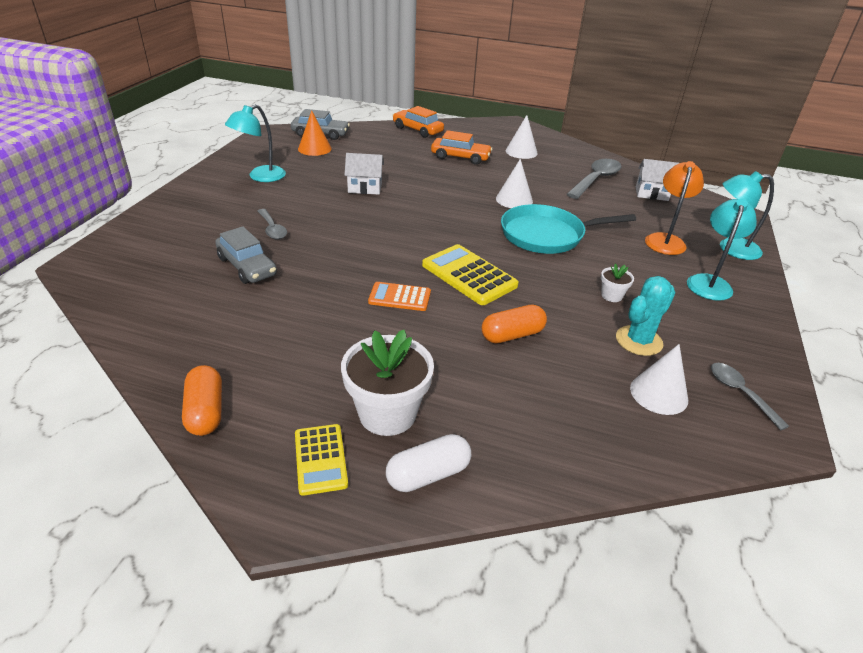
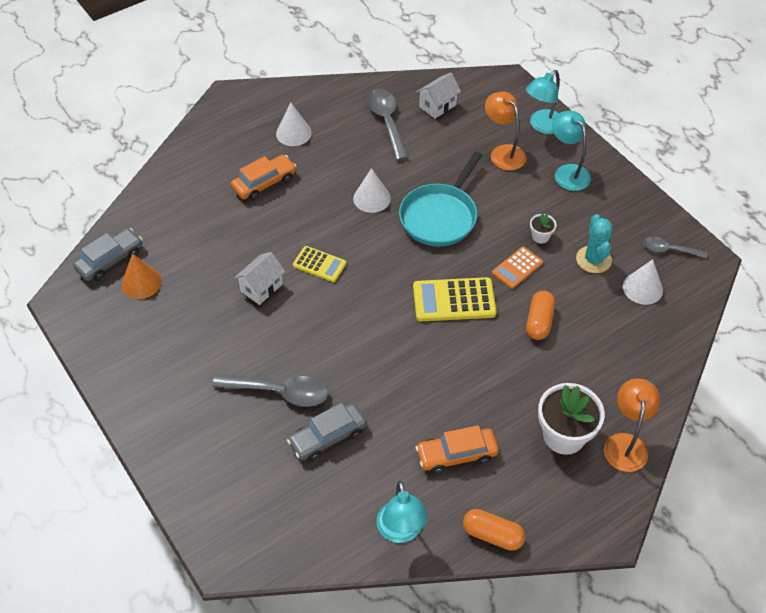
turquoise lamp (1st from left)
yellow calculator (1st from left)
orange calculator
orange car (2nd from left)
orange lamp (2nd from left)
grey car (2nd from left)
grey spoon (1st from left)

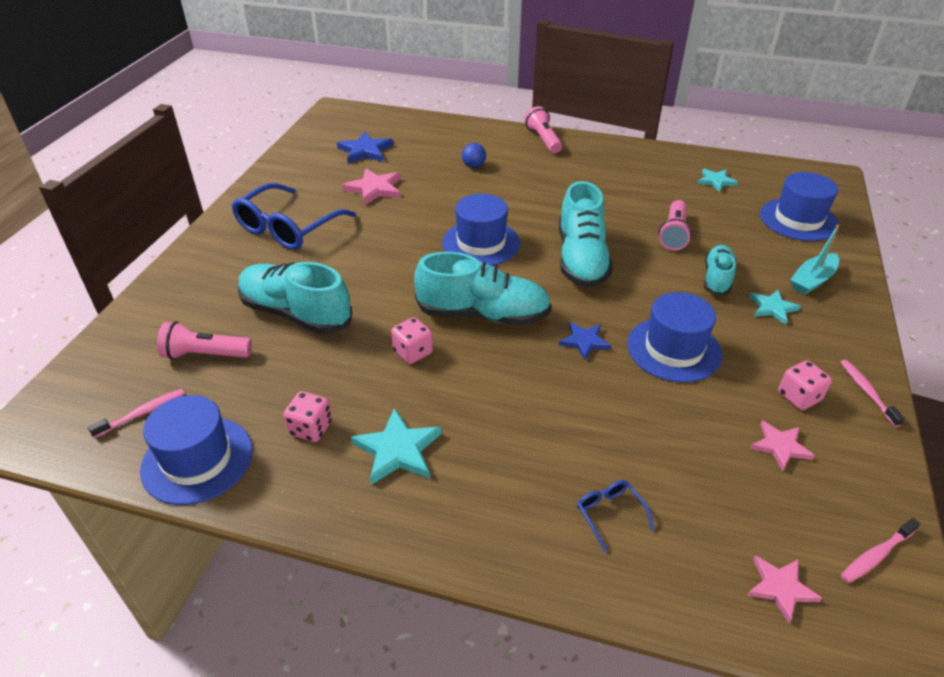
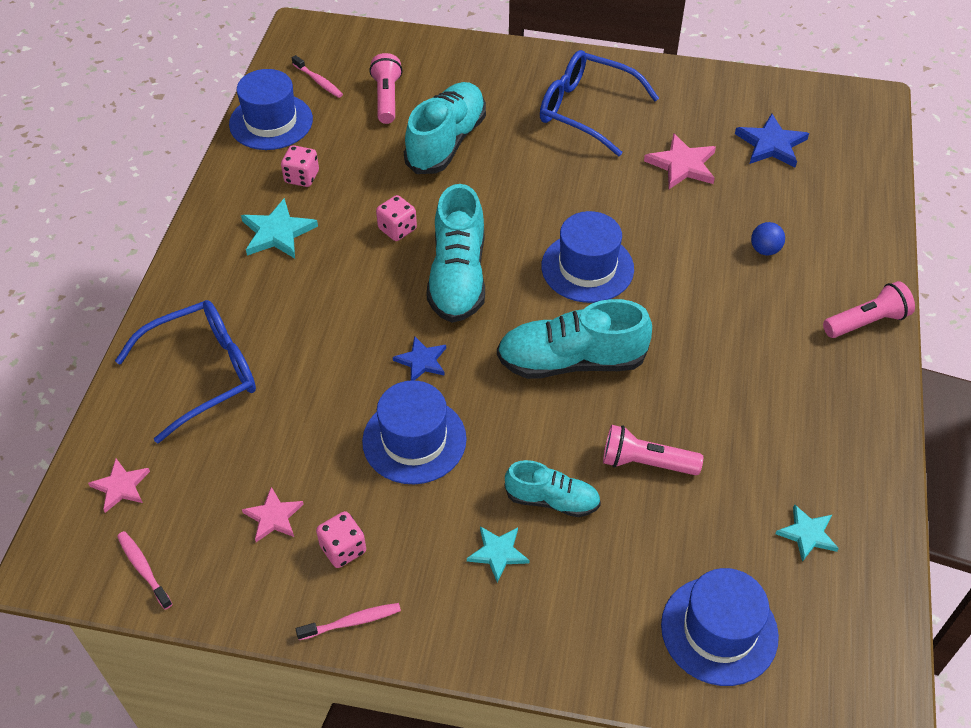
turquoise boat
blue glasses (1st from left)

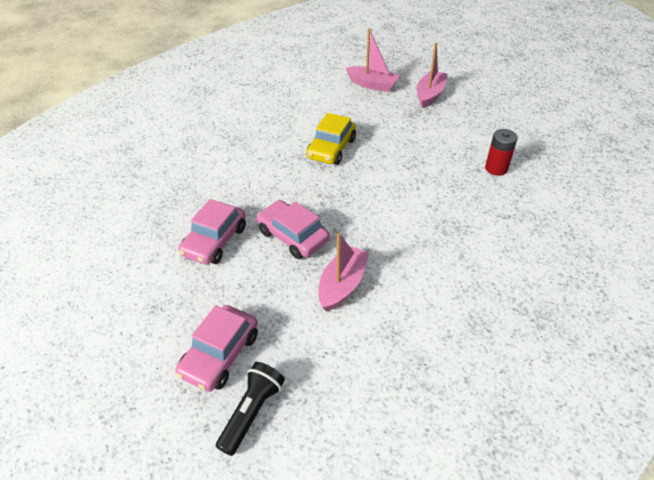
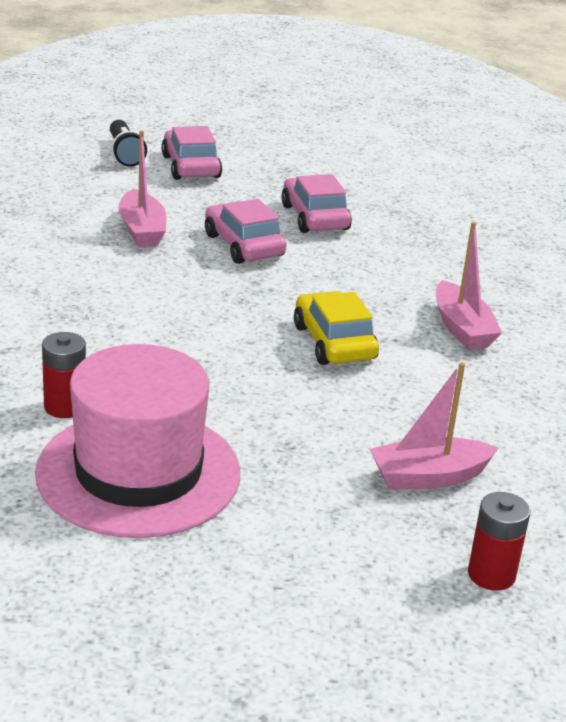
pink hat
red battery (2nd from left)
pink boat (3rd from left)
pink car (2nd from left)

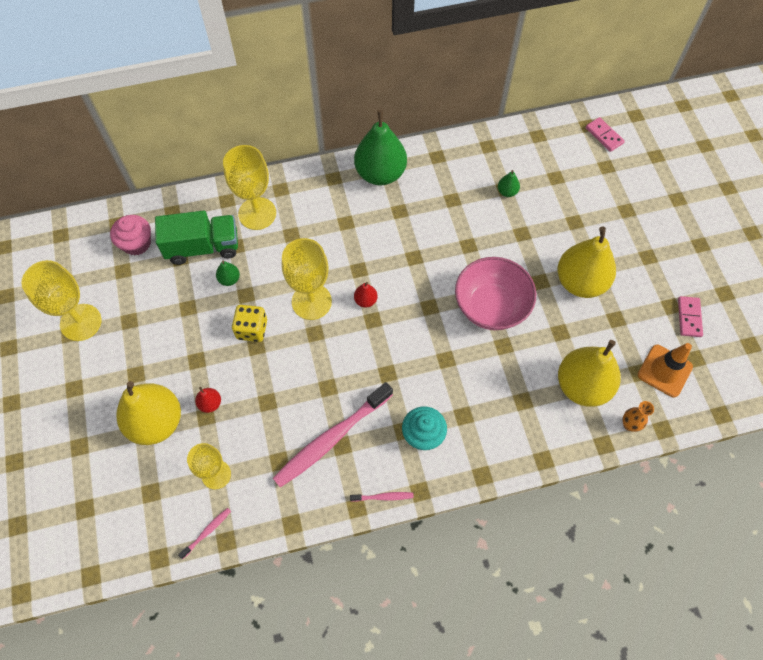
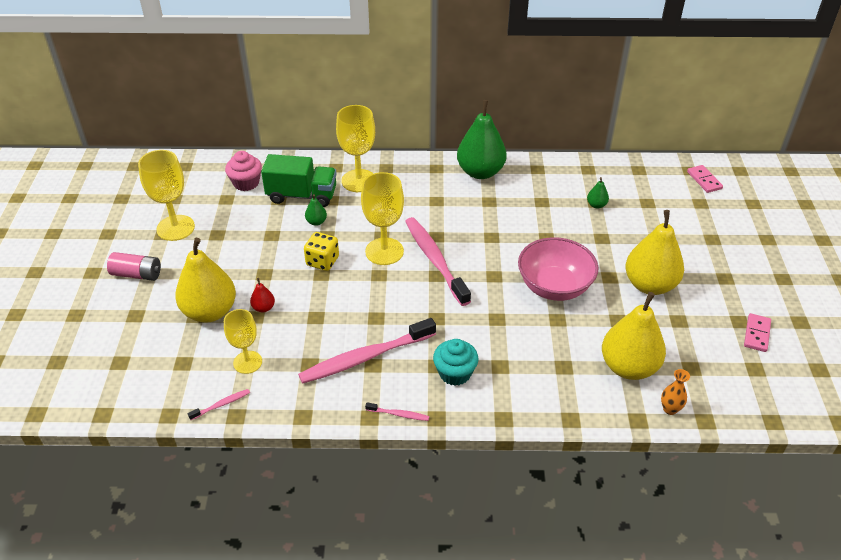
orange traffic cone
pink battery
pink toothbrush (4th from left)

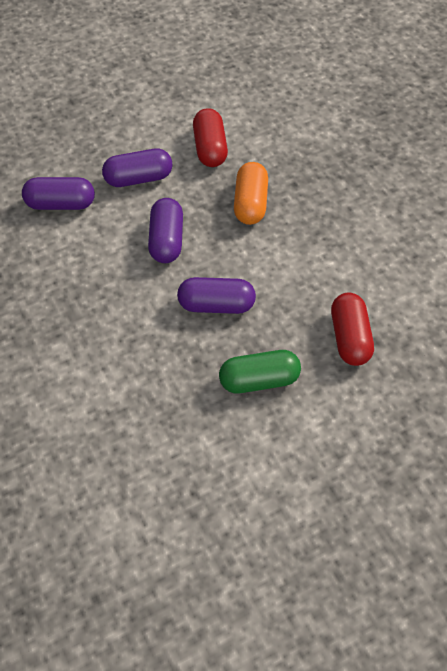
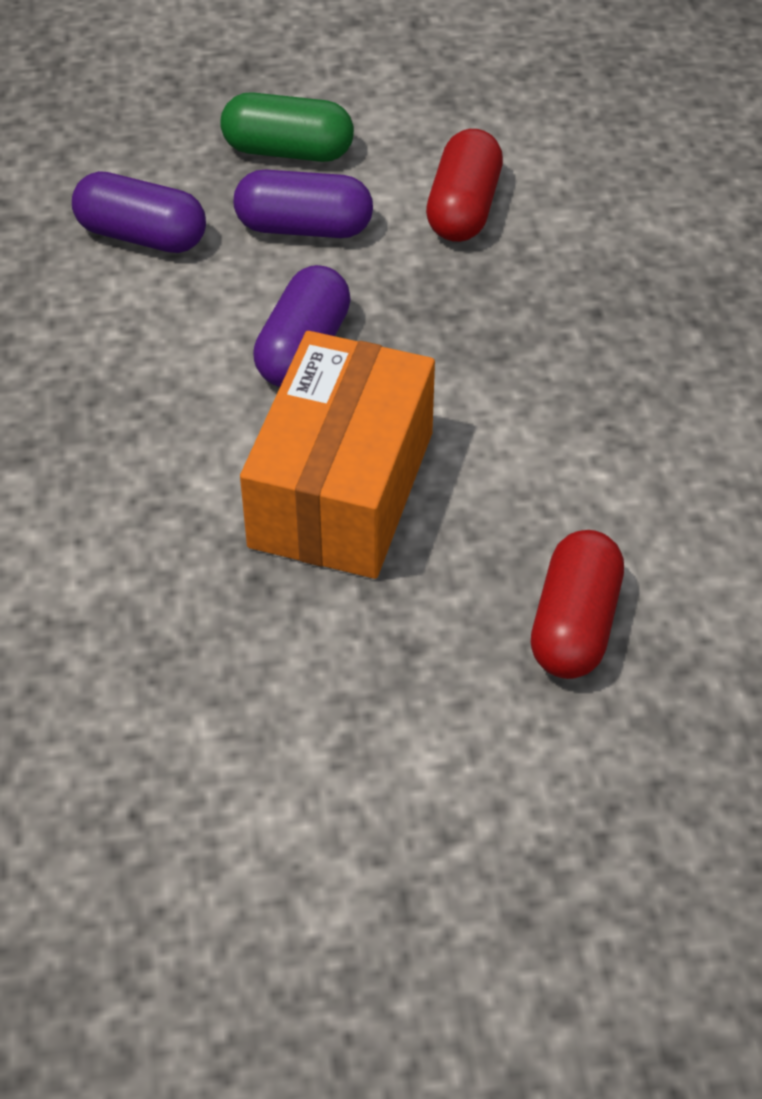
orange capsule
green capsule
orange box

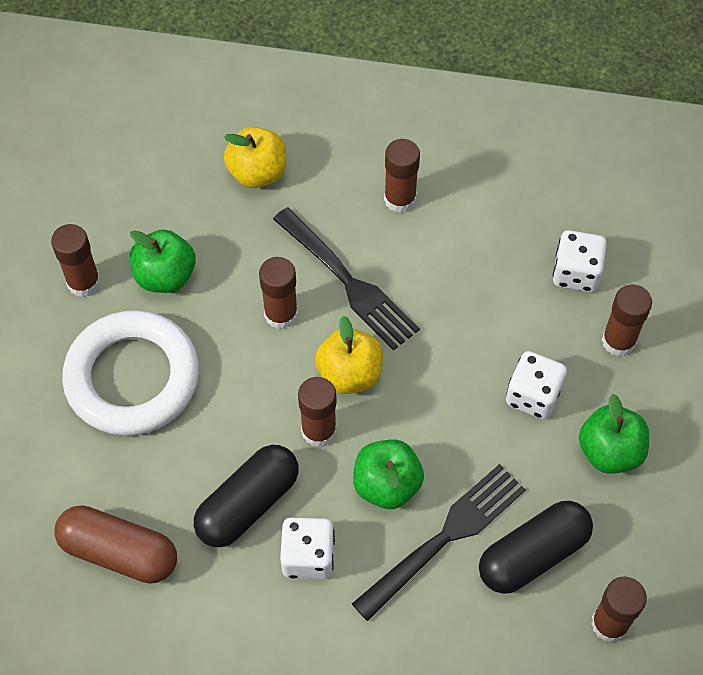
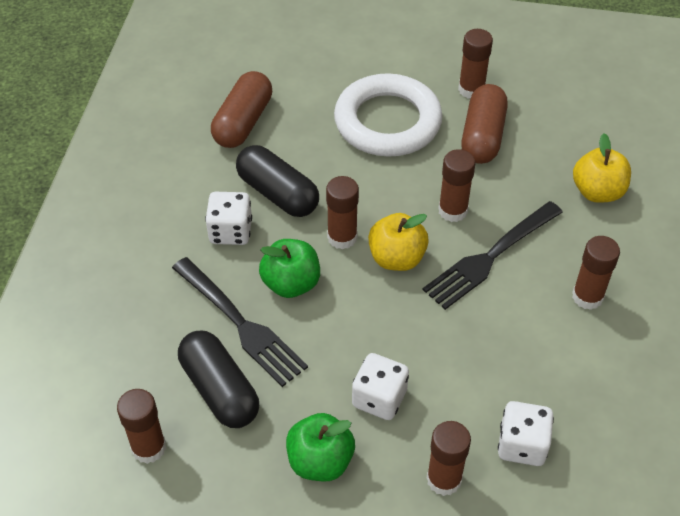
brown capsule (2nd from left)

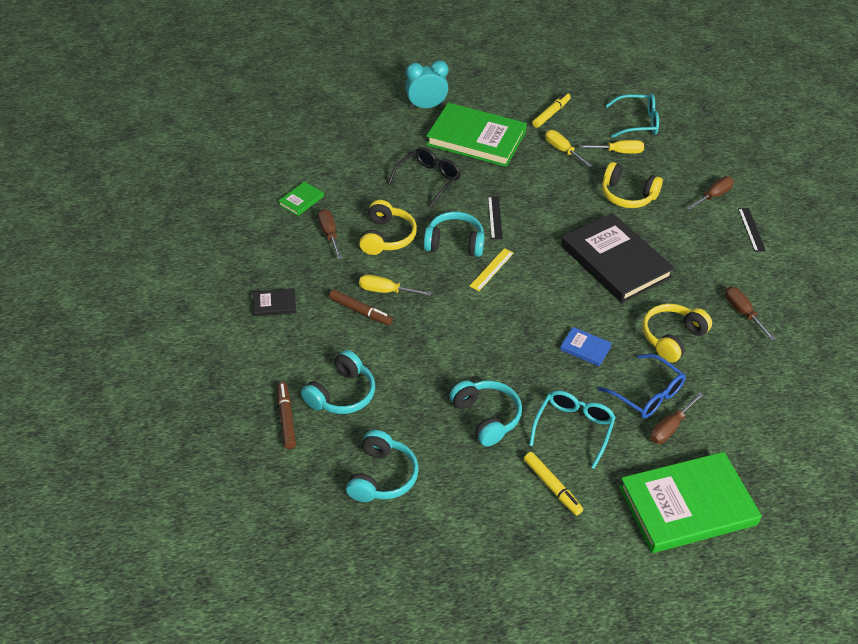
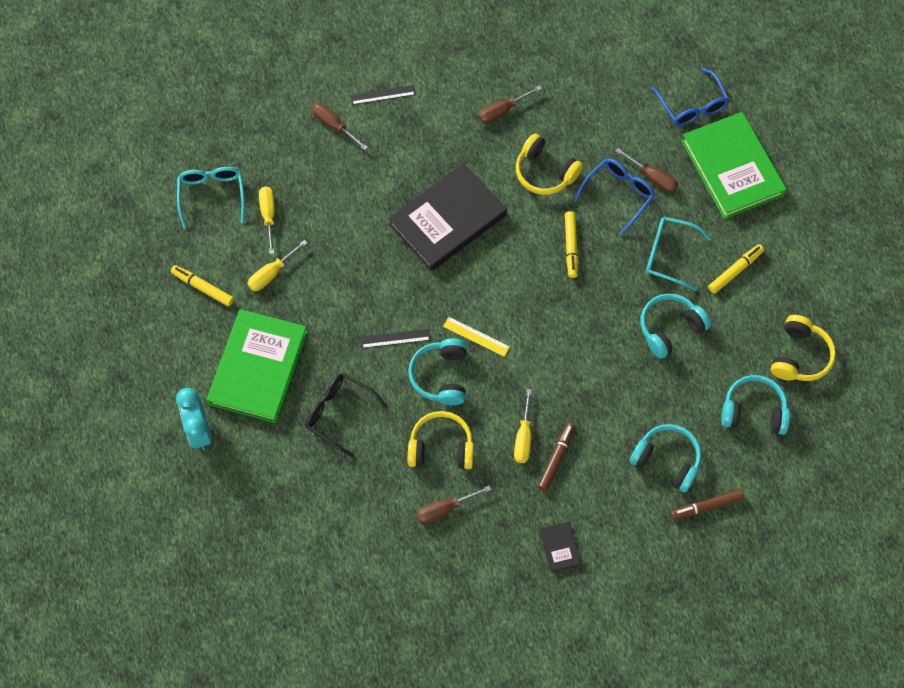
green book (1st from left in the first image)
blue glasses (2nd from left)
yellow headphones (3rd from left)
yellow marker (2nd from left)

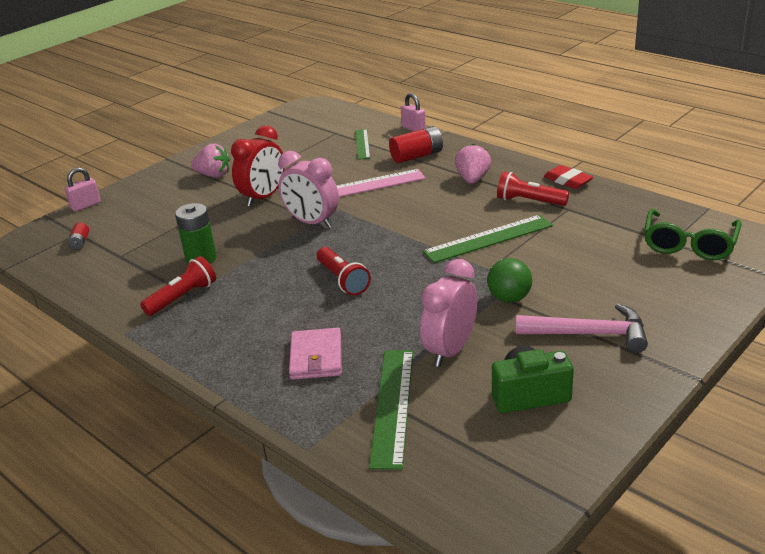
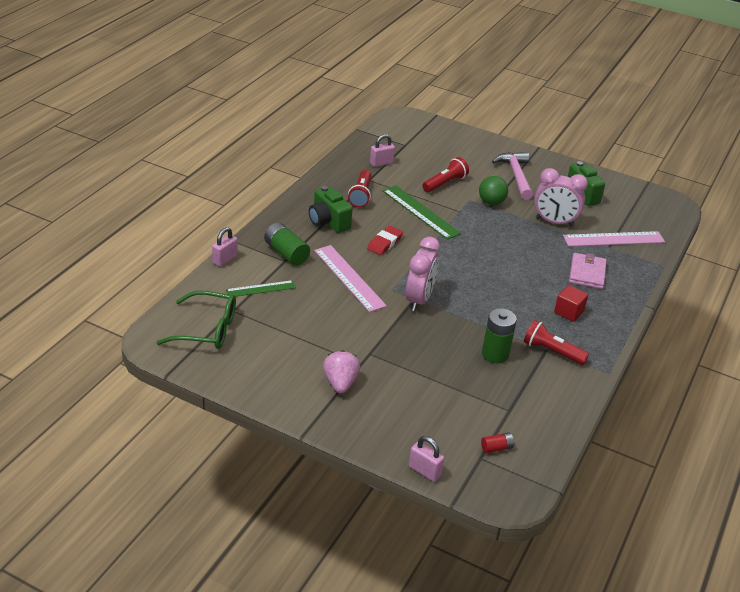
red clock
pink padlock (2nd from left)
red cube
red flashlight (2nd from left)
red eraser
green glasses
green camera (1st from left)
pink ruler (2nd from left)
green battery (1st from left)
pink wallet

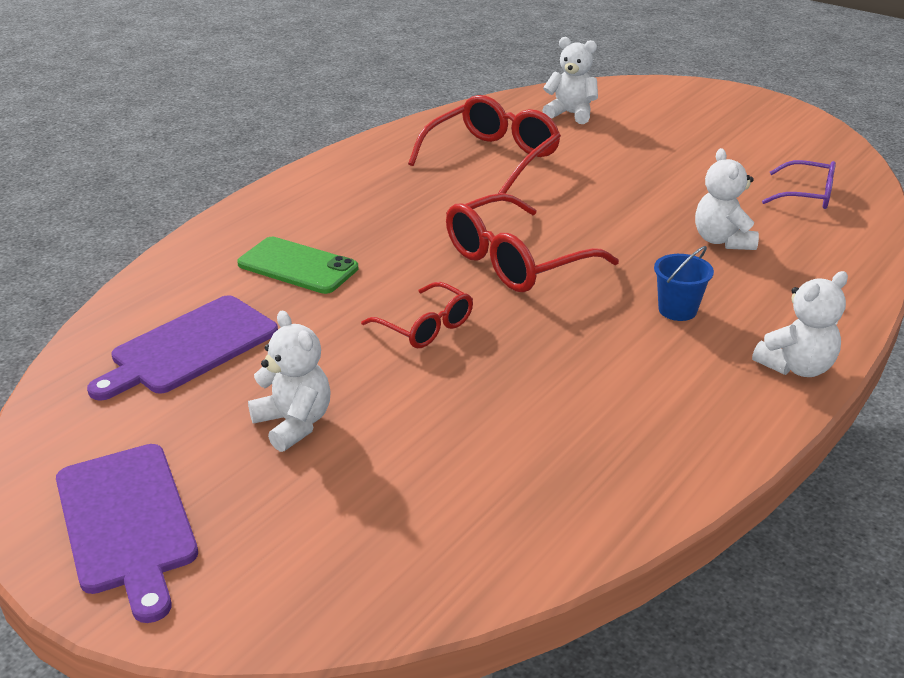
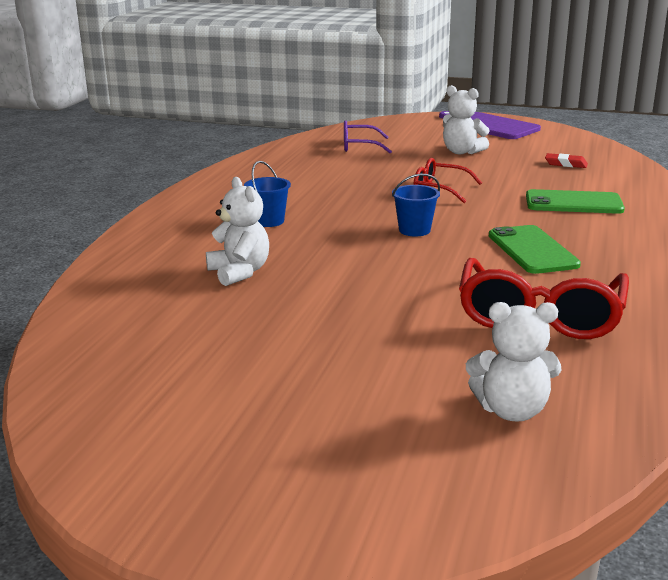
white teddy bear (4th from left in the first image)
green phone (1st from left)
purple glasses
red eraser
blue bucket (2nd from left)

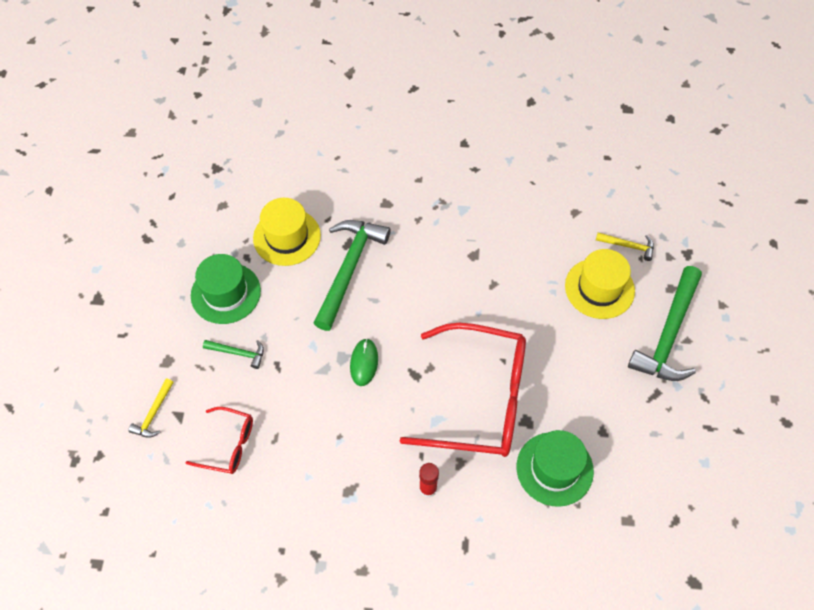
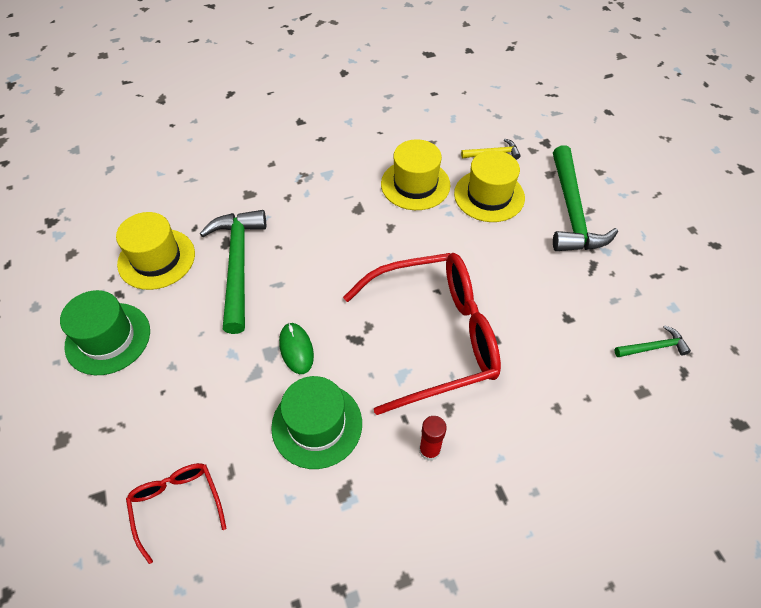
yellow hammer (1st from left in the first image)
yellow hat (2nd from left)
green hammer (3rd from left)
green hat (2nd from left)
red glasses (1st from left)

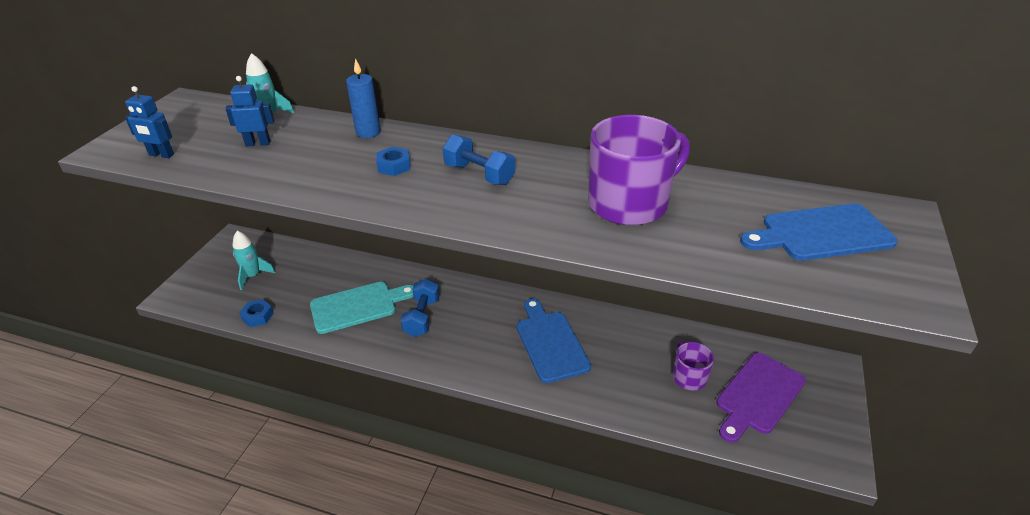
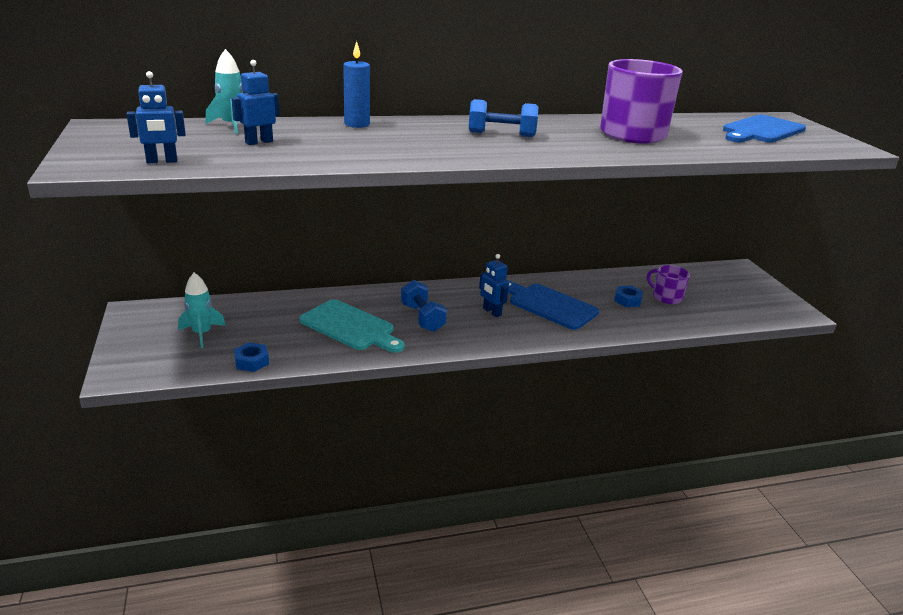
purple cutting board
blue robot (3rd from left)
blue nut (2nd from left)
turquoise cutting board

